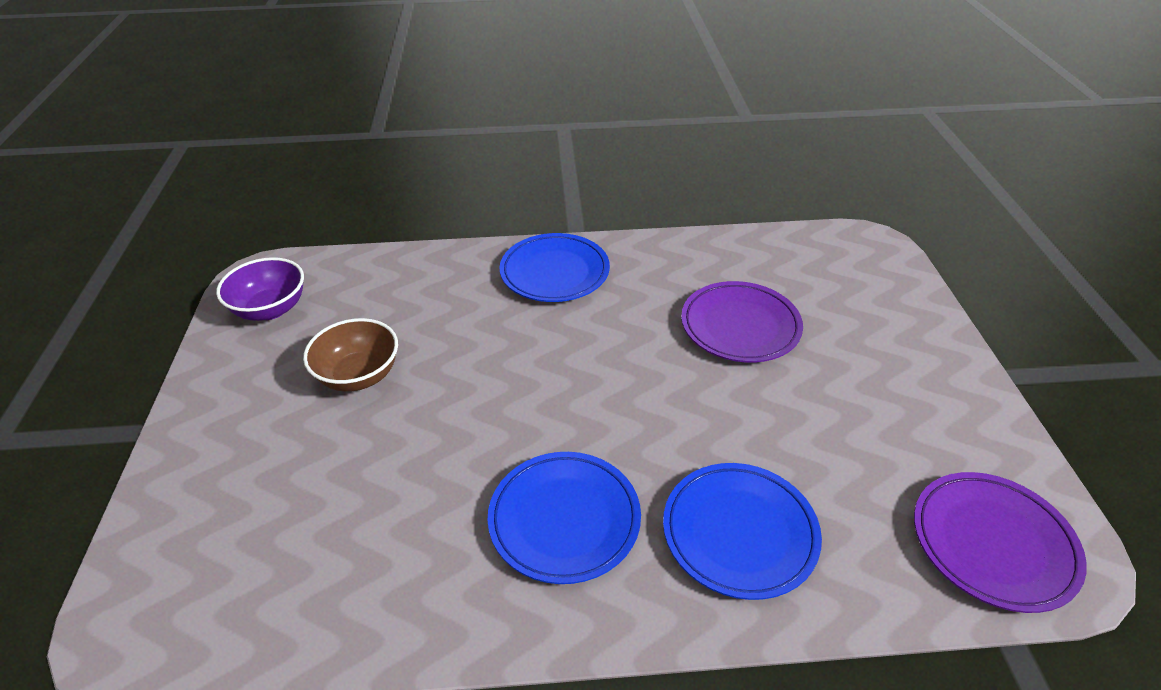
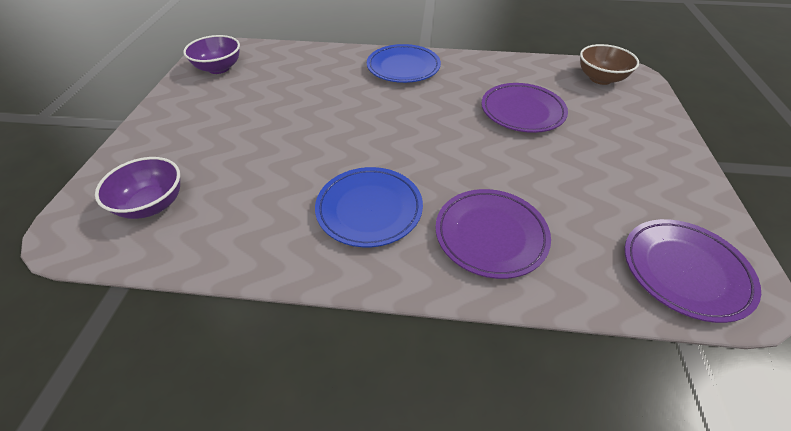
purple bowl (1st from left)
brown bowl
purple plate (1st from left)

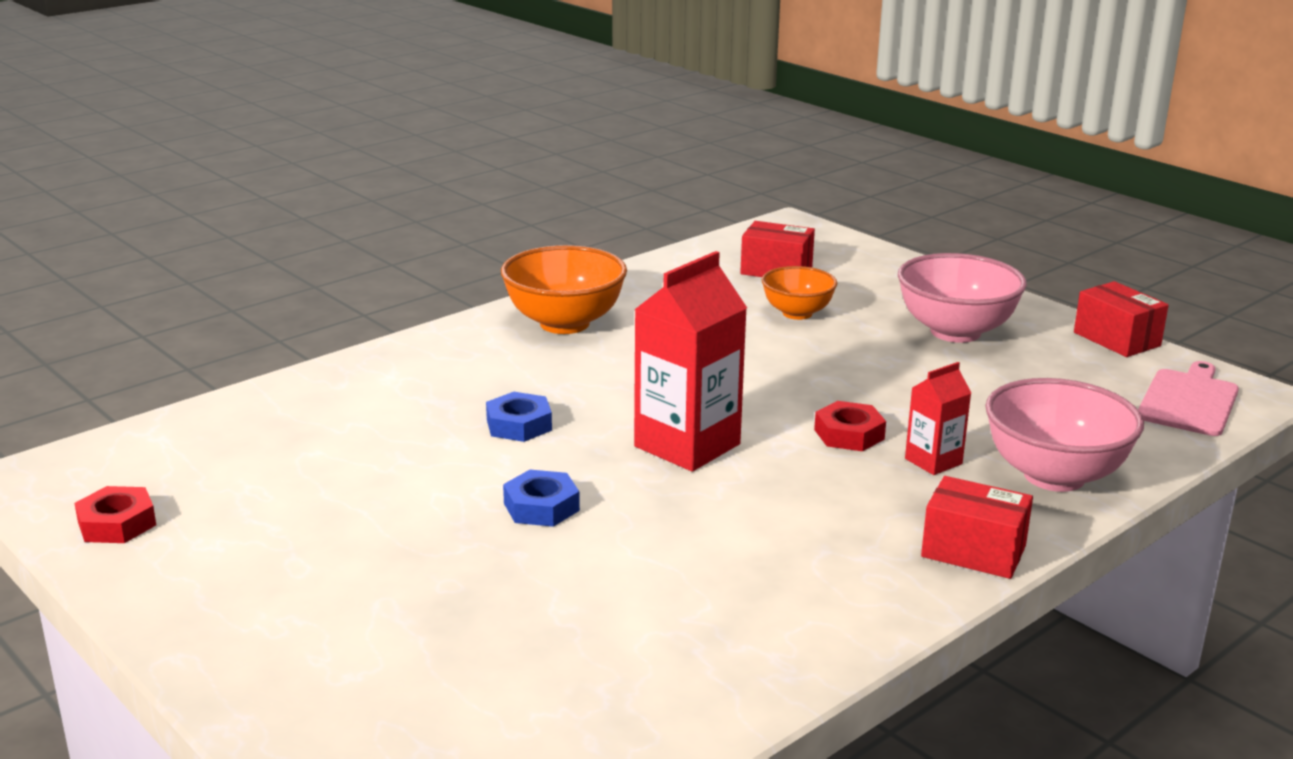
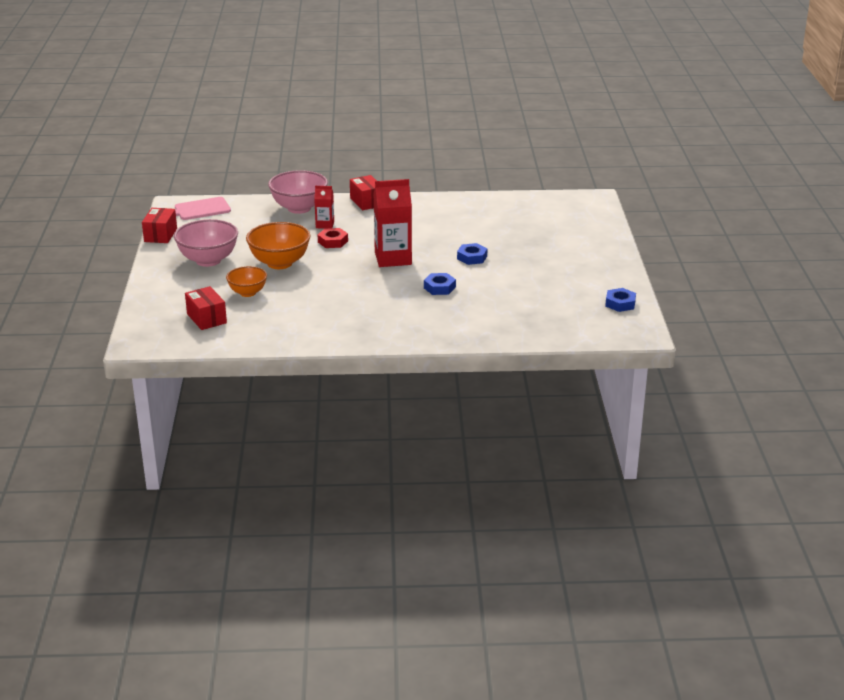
orange bowl (2nd from left)
blue nut (3rd from left)

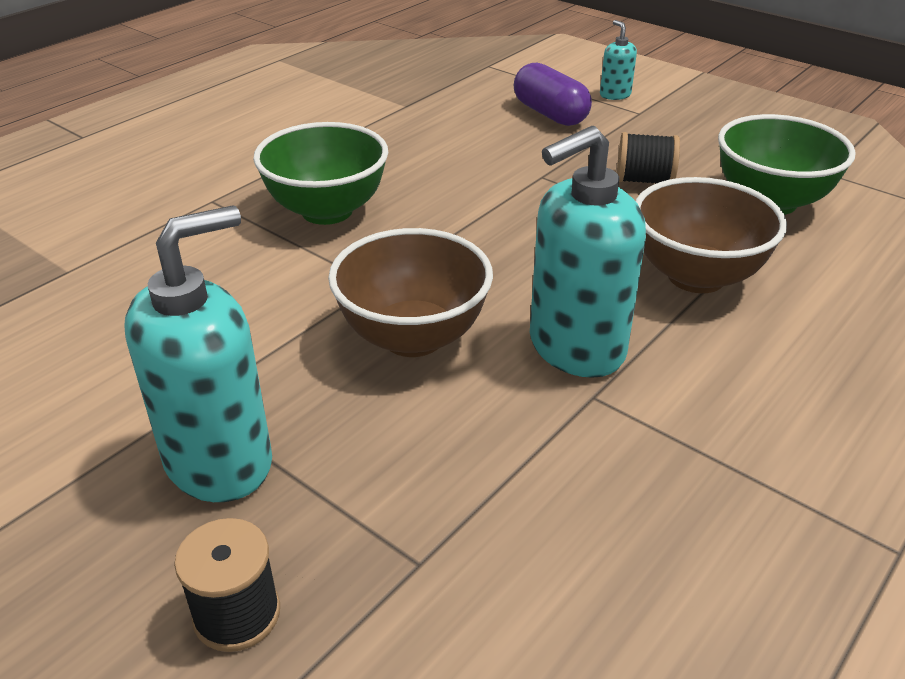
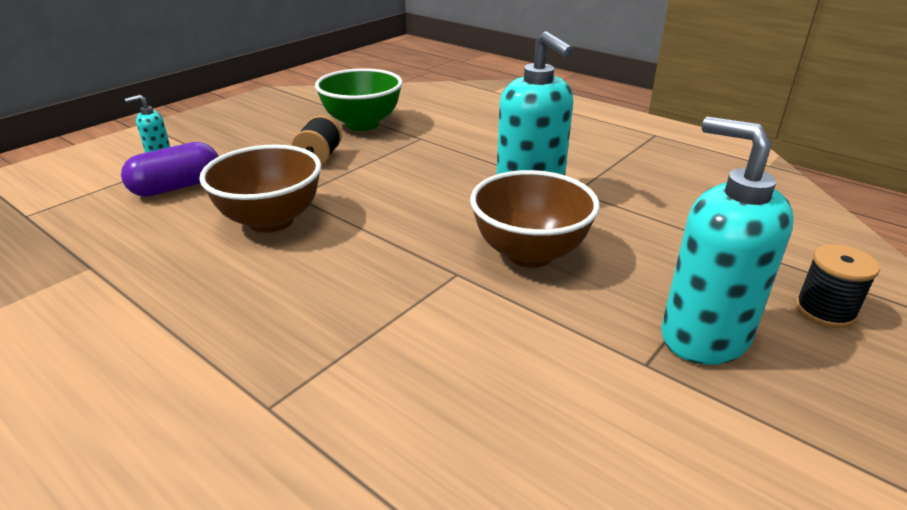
green bowl (1st from left in the first image)
brown bowl (1st from left)

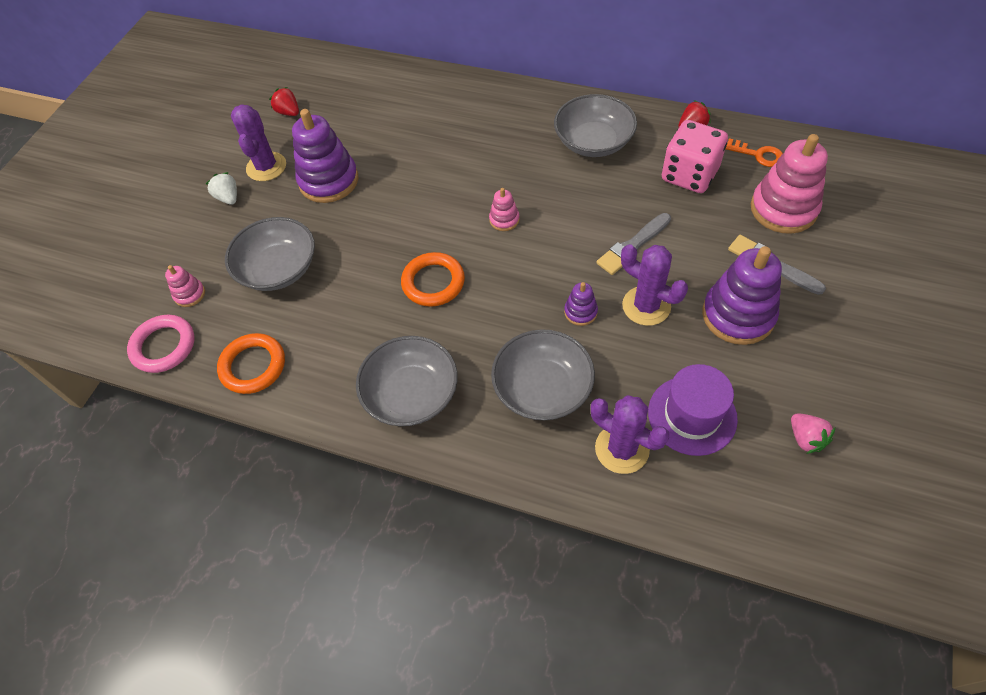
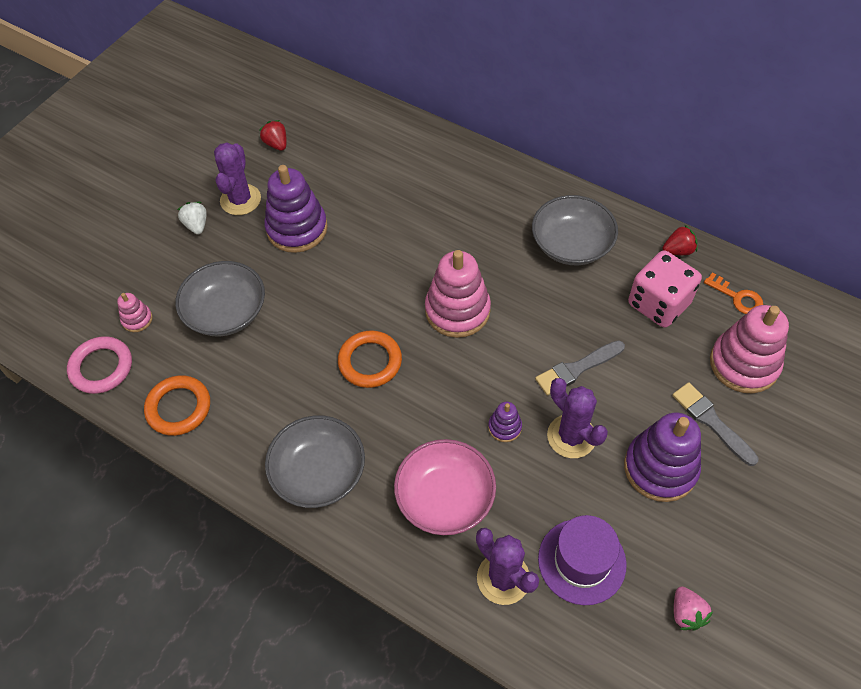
pink bowl
pink stacking toy (2nd from left)

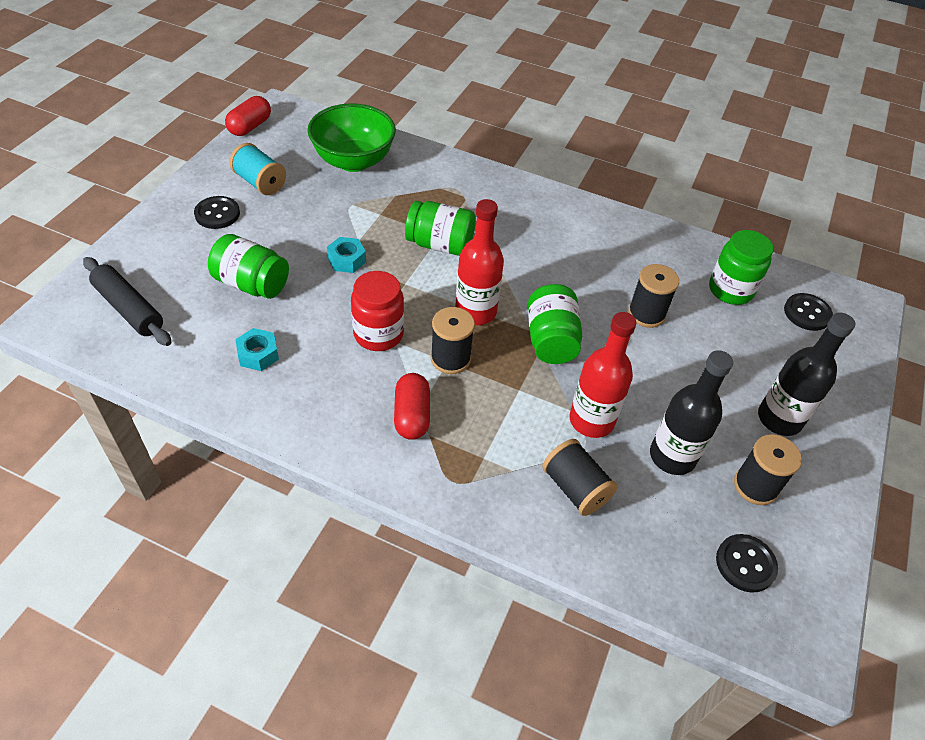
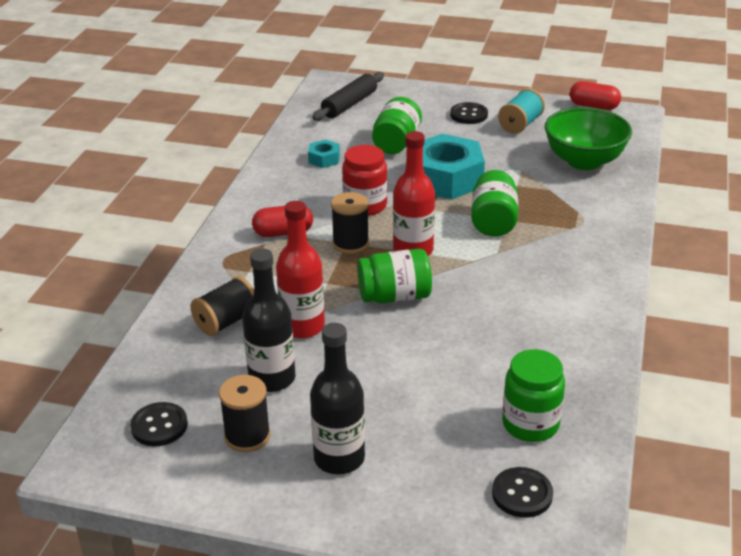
black spool (3rd from left in the first image)
turquoise nut (2nd from left)

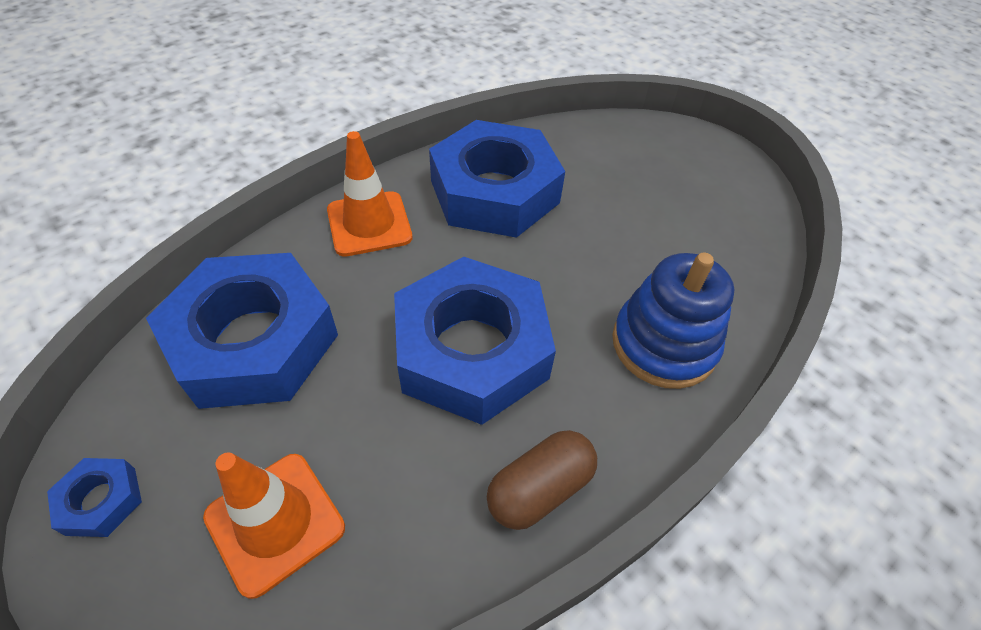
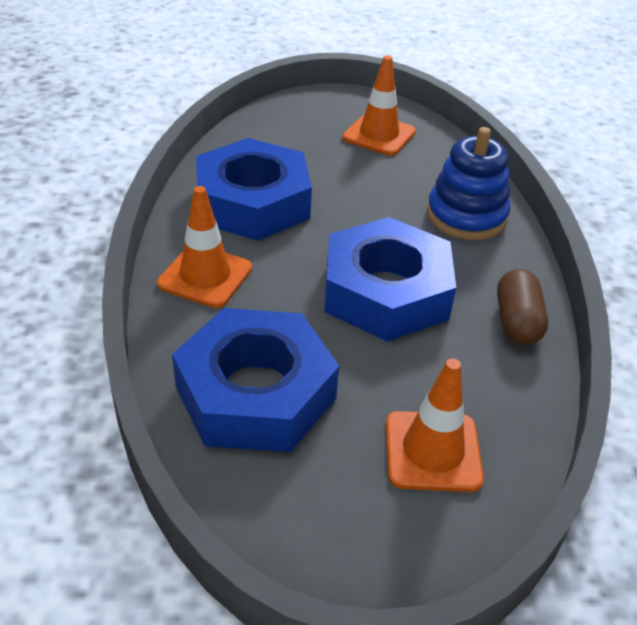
blue nut (1st from left in the first image)
orange traffic cone (2nd from left)

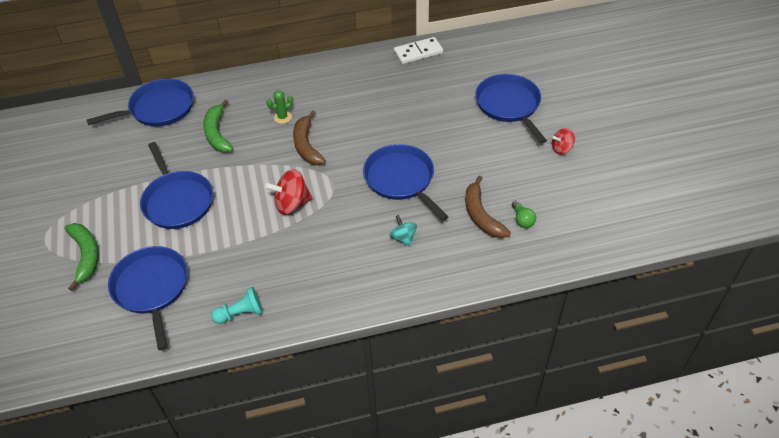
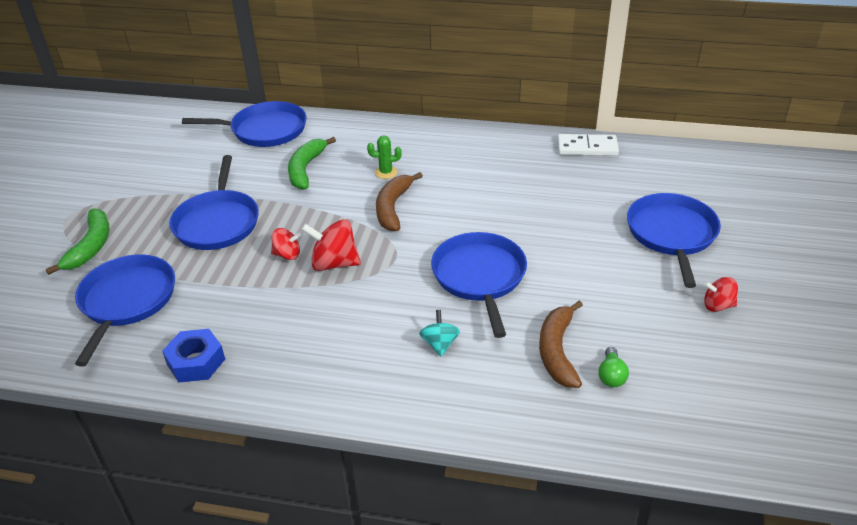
red spinning top (1st from left)
blue nut

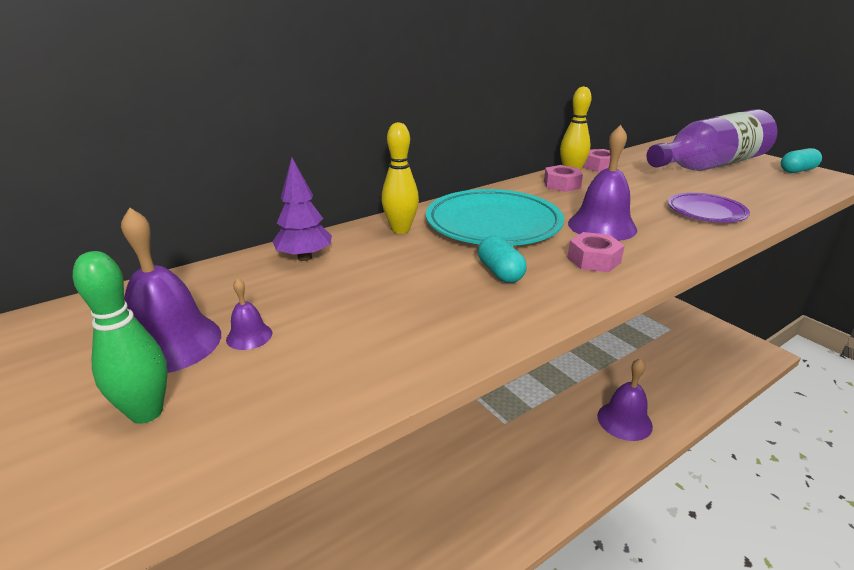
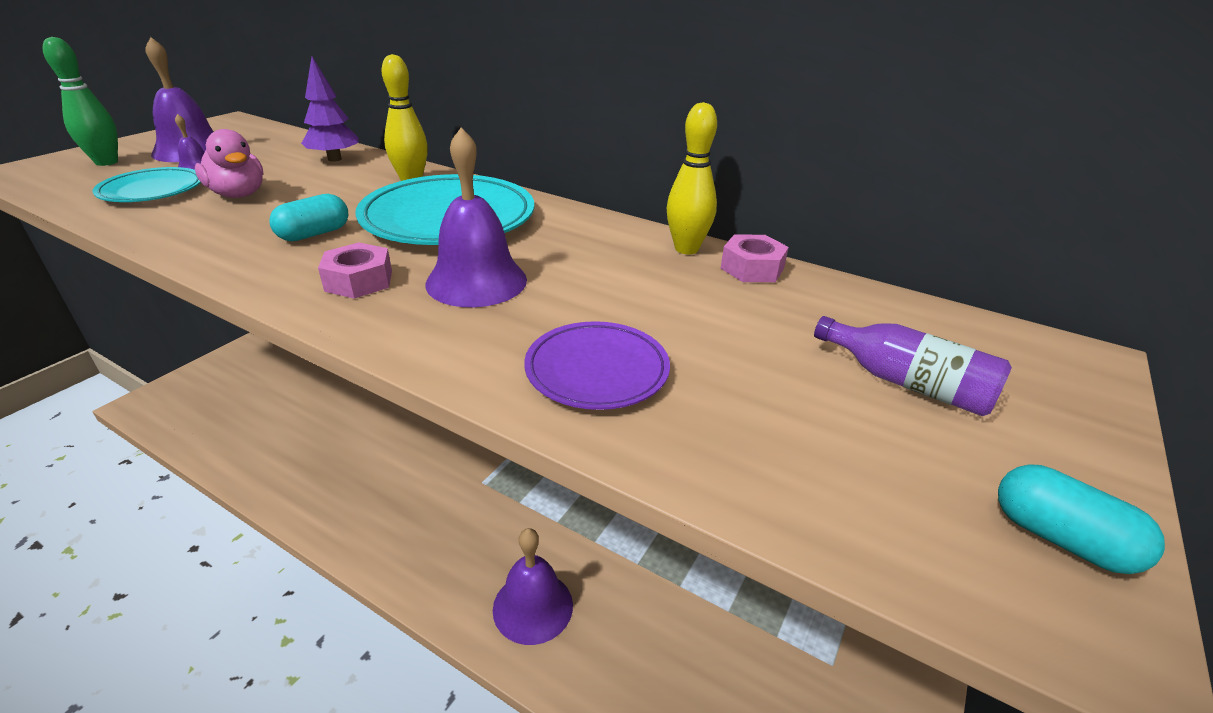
pink nut (1st from left in the first image)
turquoise plate (1st from left)
pink duck
purple bottle

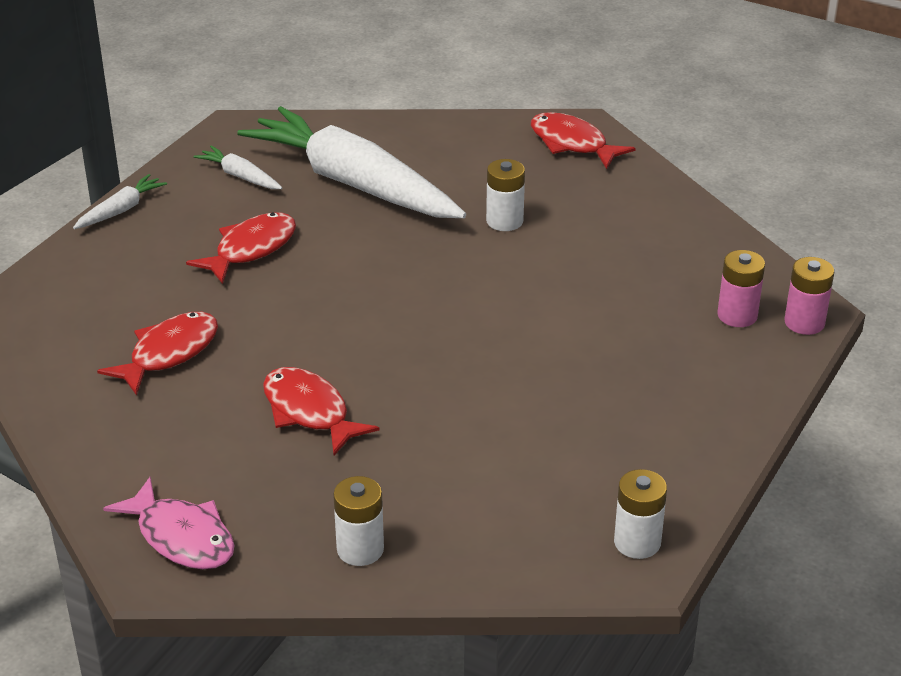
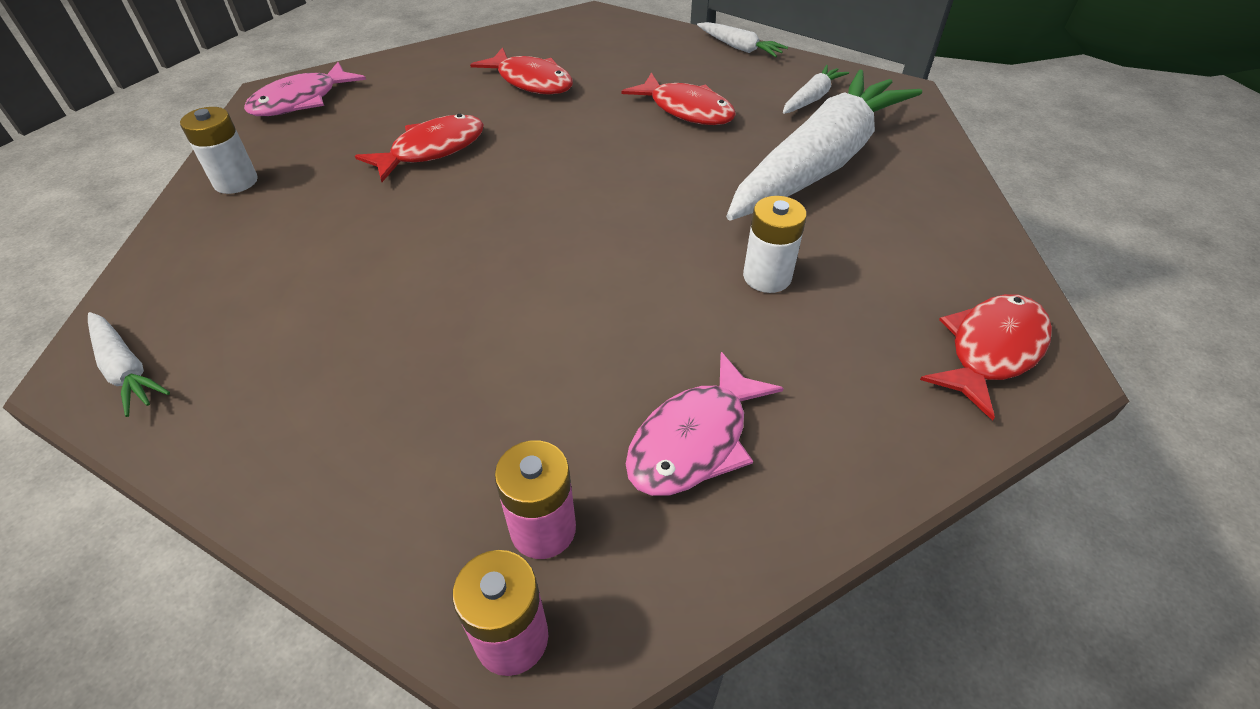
pink fish (2nd from left)
white carrot (1st from left)

